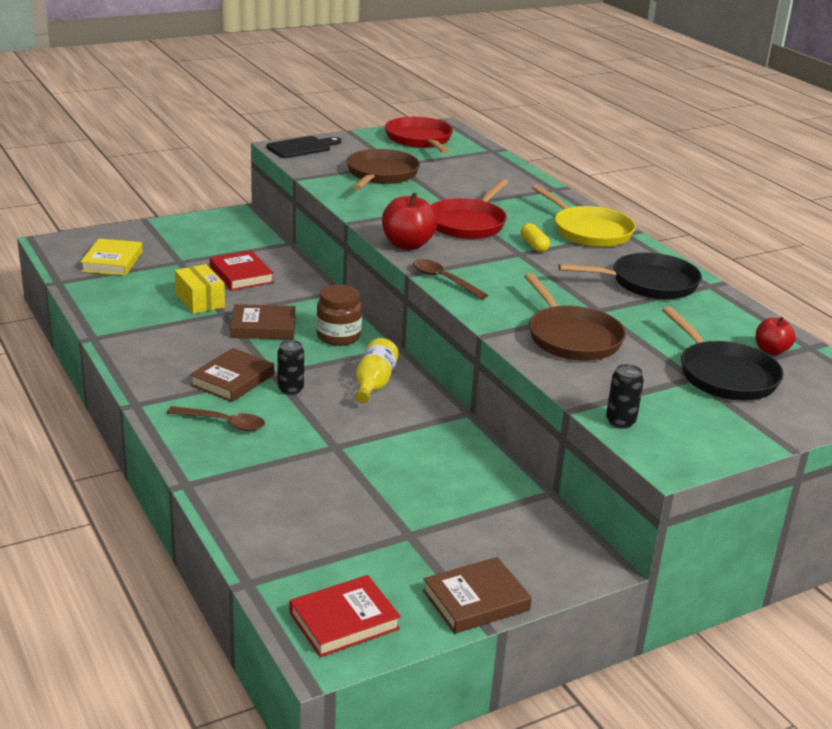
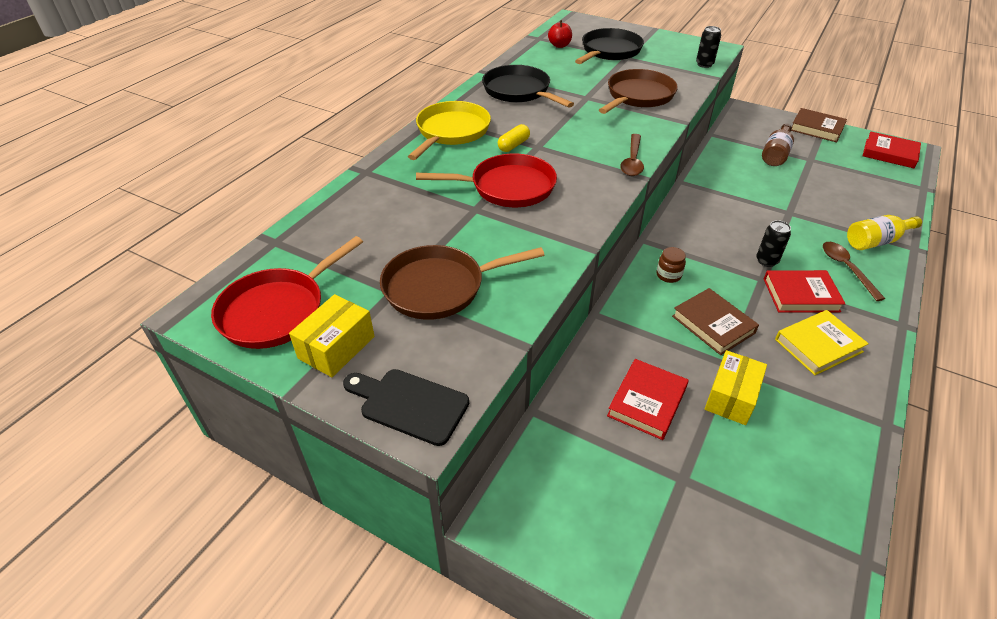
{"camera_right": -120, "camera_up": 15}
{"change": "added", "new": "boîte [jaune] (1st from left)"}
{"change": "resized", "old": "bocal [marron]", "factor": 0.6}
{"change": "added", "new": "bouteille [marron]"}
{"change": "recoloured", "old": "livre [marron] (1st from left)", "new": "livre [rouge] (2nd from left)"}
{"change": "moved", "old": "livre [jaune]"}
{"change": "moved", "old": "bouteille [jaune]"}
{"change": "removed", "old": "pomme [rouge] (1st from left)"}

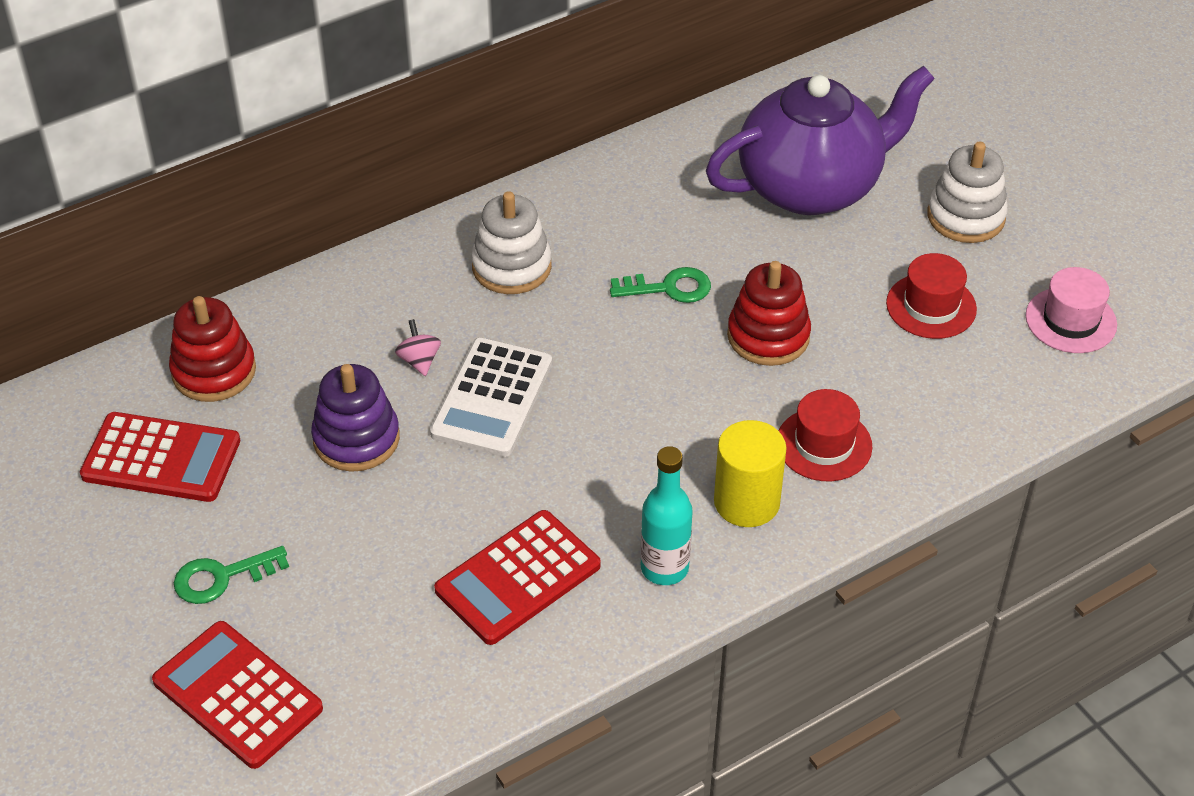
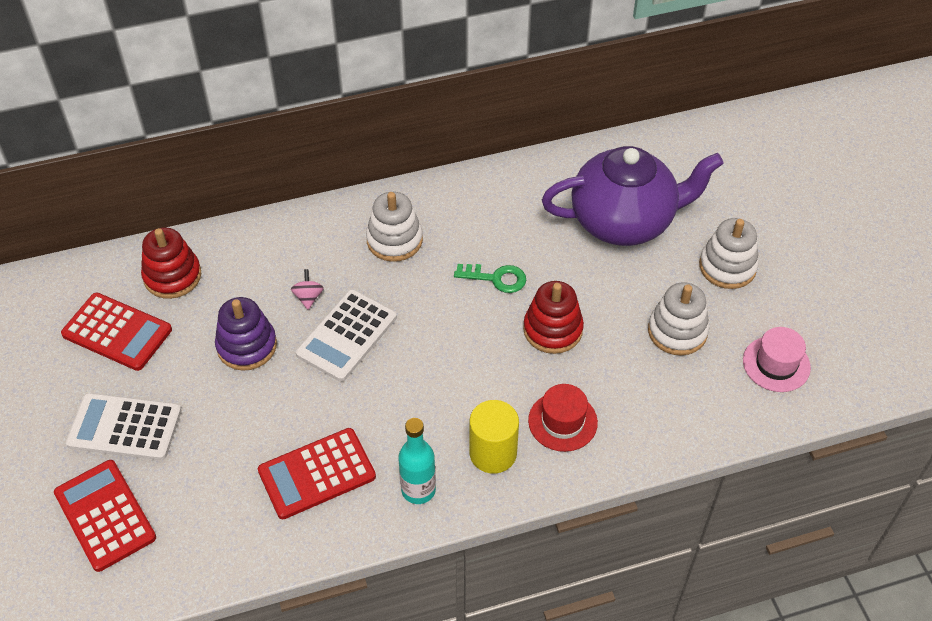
{"camera_right": 15, "camera_up": 5}
{"change": "replaced", "old": "clé [vert] (1st from left)", "new": "calculatrice [blanc] (1st from left)"}
{"change": "replaced", "old": "chapeau [rouge] (2nd from left)", "new": "jouet à empiler [blanc] (2nd from left)"}

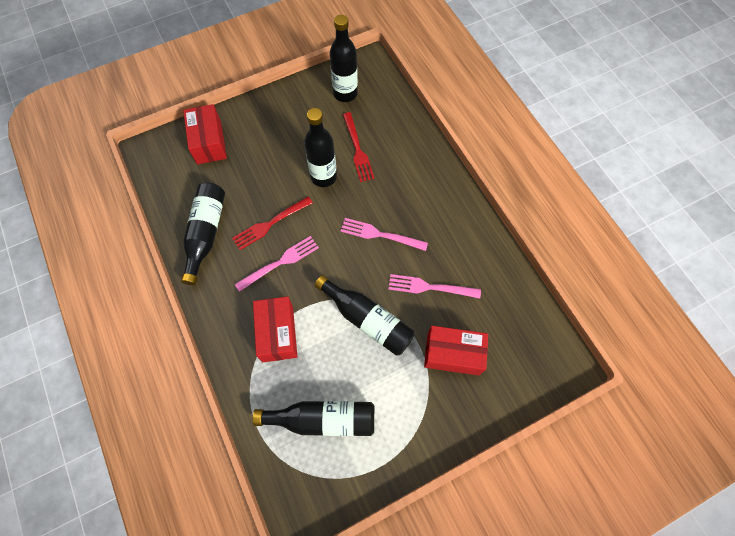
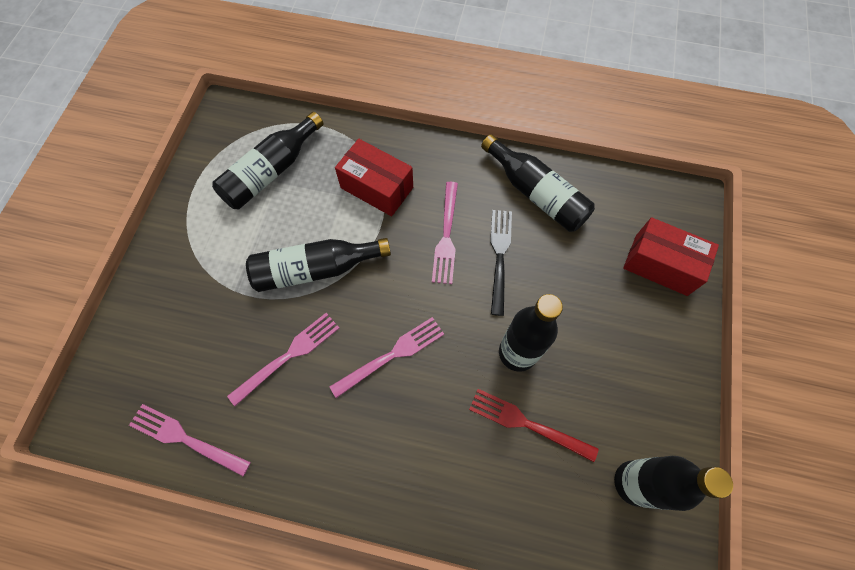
{"camera_right": 130, "camera_up": 0}
{"change": "added", "new": "fourchette [rose] (1st from left)"}
{"change": "recoloured", "old": "fourchette [rouge] (1st from left)", "new": "fourchette [noir]"}
{"change": "removed", "old": "boîte [rouge] (3rd from left)"}

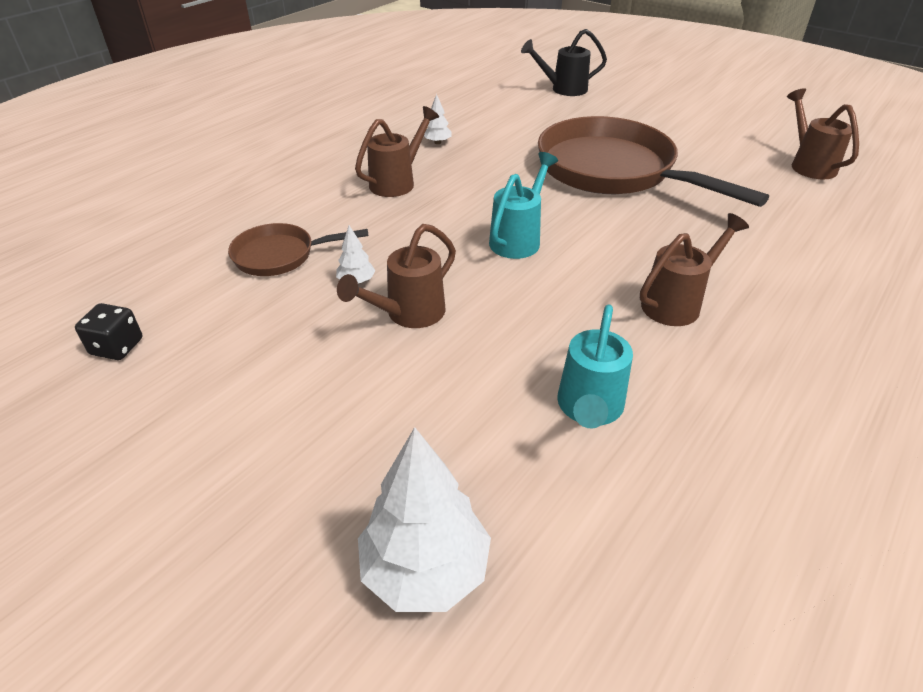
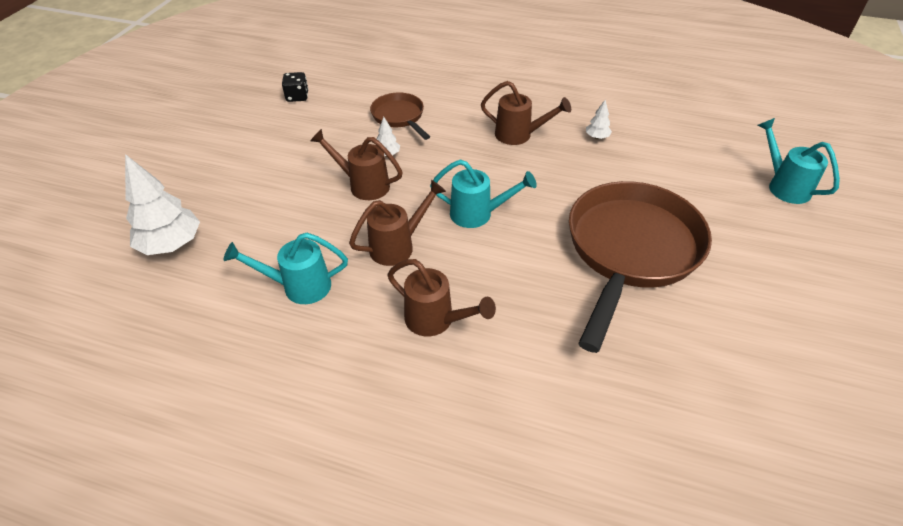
{"camera_right": 70, "camera_up": 5}
{"change": "moved", "old": "arrosoir [marron] (4th from left in the first image)", "new": "arrosoir [marron] (2nd from left)"}
{"change": "recoloured", "old": "arrosoir [noir]", "new": "arrosoir [turquoise] (3rd from left)"}

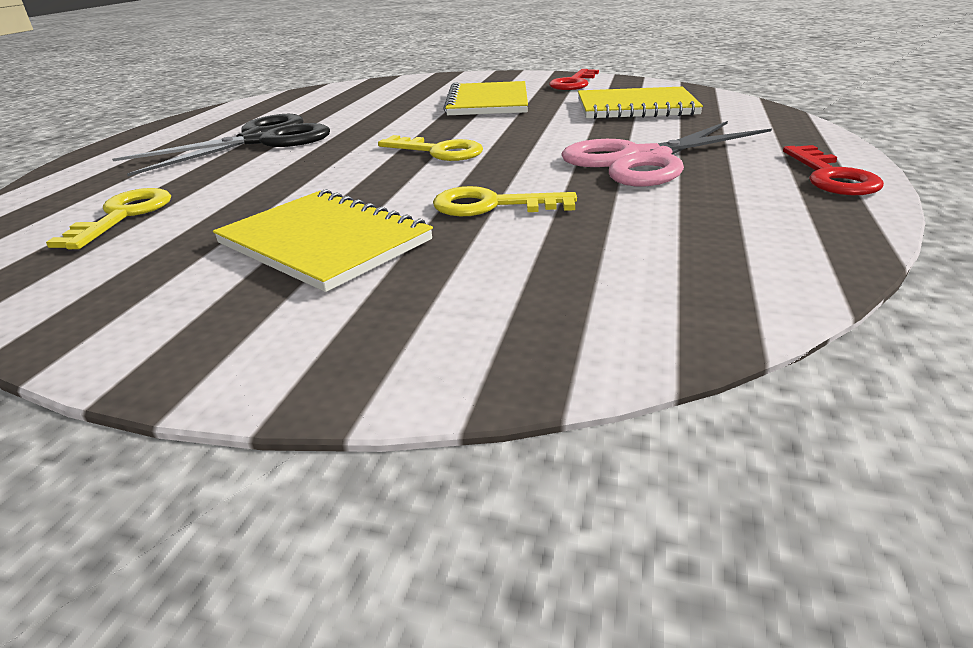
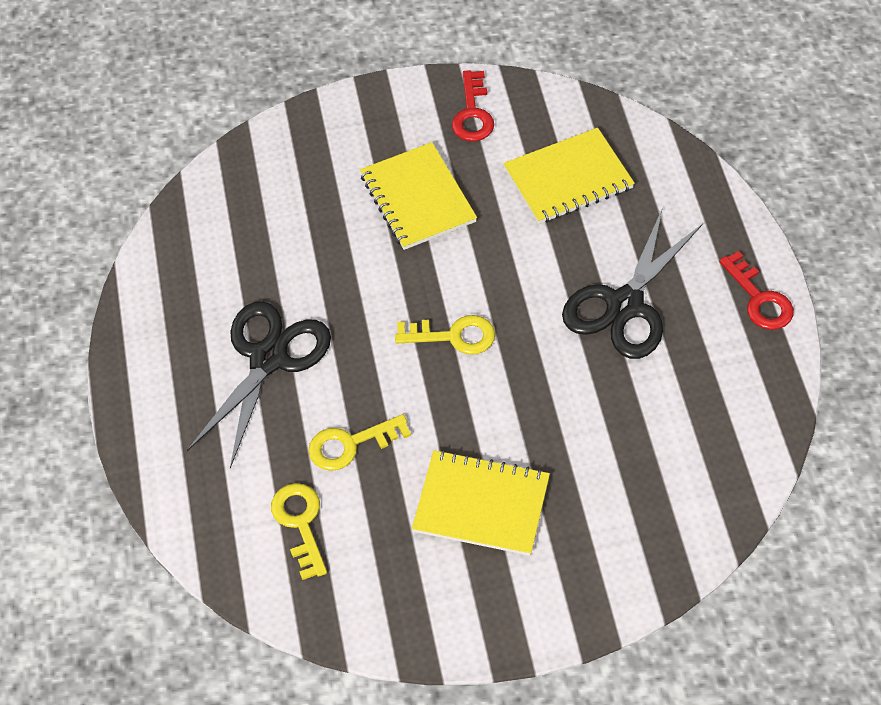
{"camera_right": -25, "camera_up": 25}
{"change": "moved", "old": "clé [jaune] (3rd from left in the first image)", "new": "clé [jaune] (2nd from left)"}
{"change": "recoloured", "old": "ciseaux [rose]", "new": "ciseaux [noir] (2nd from left)"}

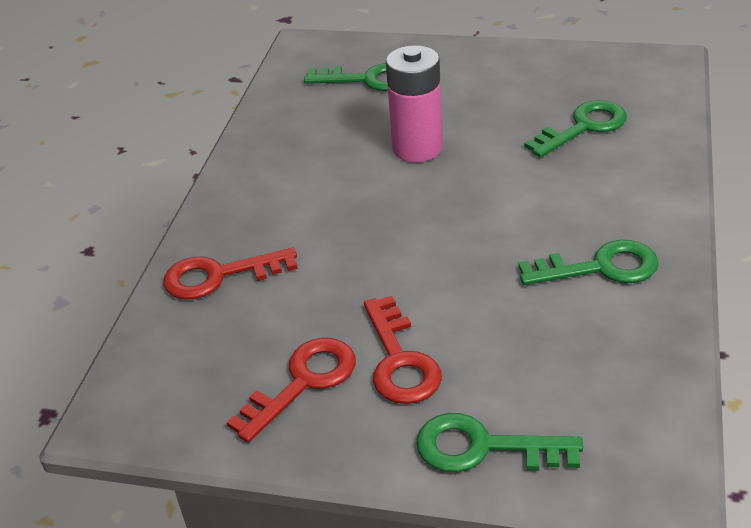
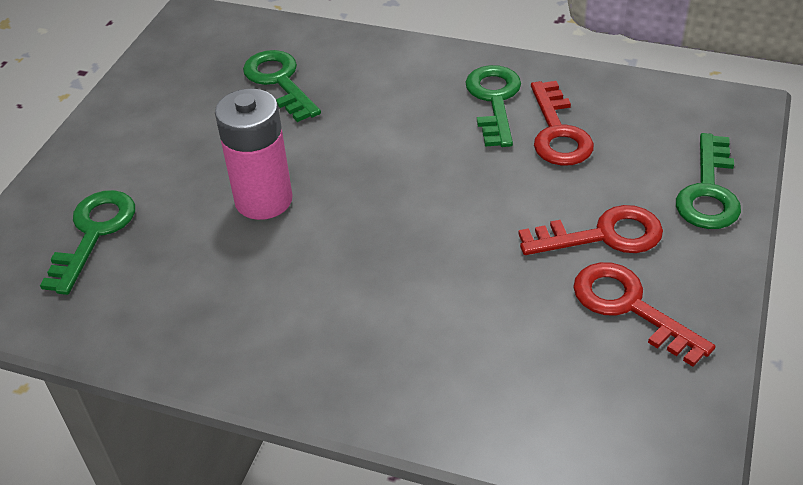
{"camera_right": -85, "camera_up": 5}
{"change": "moved", "old": "clé [rouge] (1st from left)"}

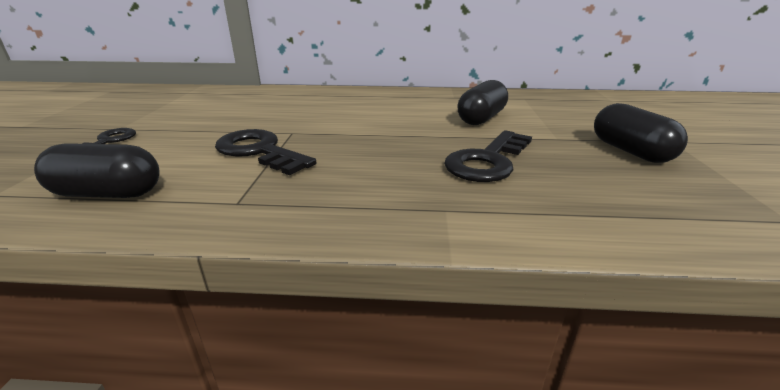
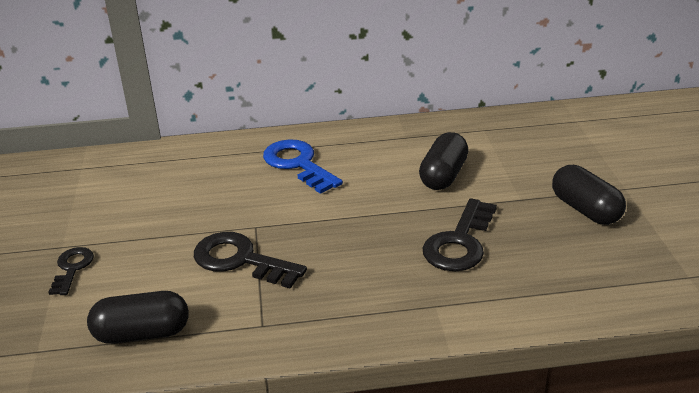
{"camera_right": -10, "camera_up": 5}
{"change": "added", "new": "clé [bleu]"}

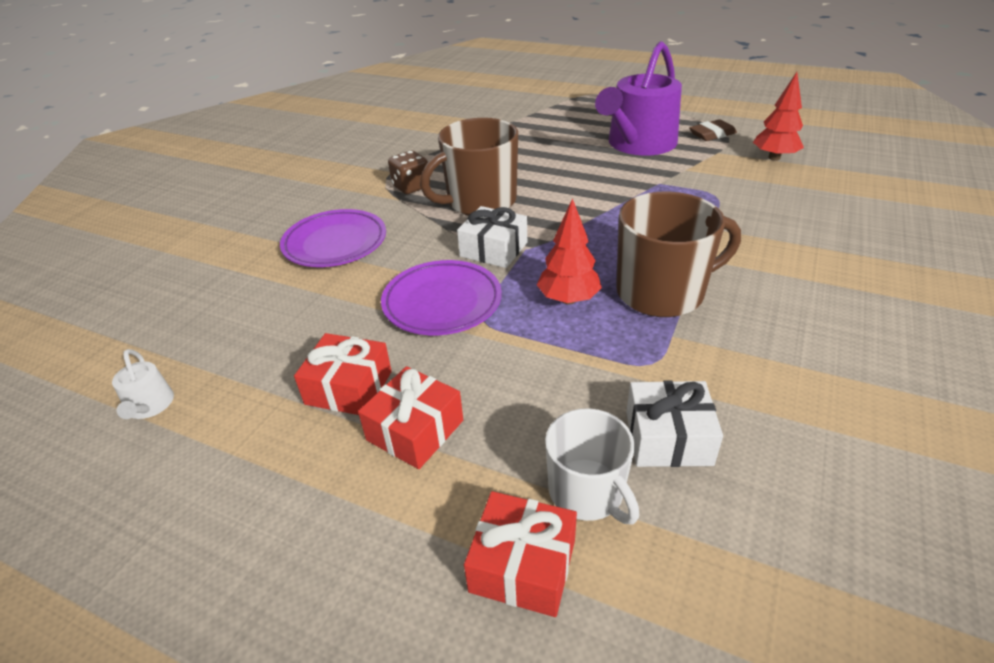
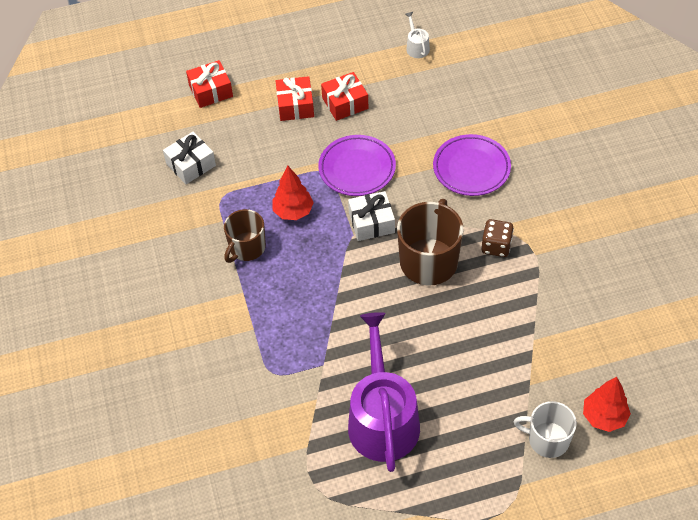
{"camera_right": 140, "camera_up": 15}
{"change": "resized", "old": "tasse [marron] (2nd from left in the first image)", "factor": 0.63}
{"change": "turned", "old": "arrosoir [blanc]", "degrees": 45}
{"change": "moved", "old": "tasse [blanc]"}
{"change": "moved", "old": "arbre [rouge] (2nd from left)"}
{"change": "removed", "old": "gomme [marron]"}

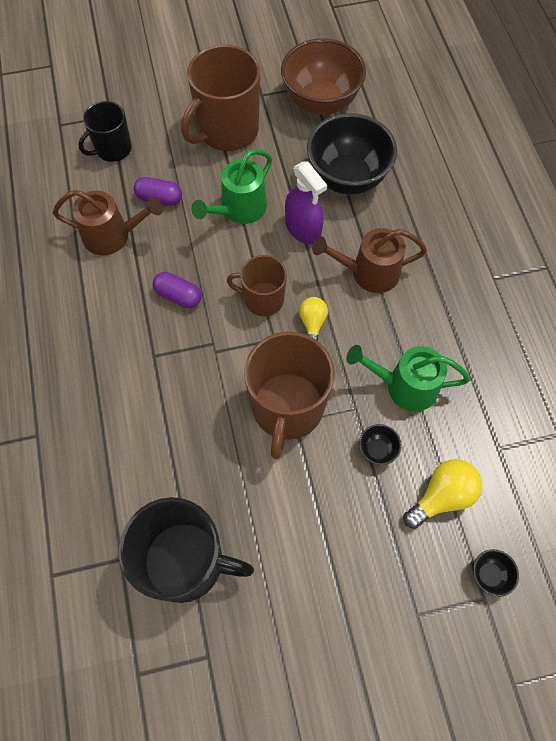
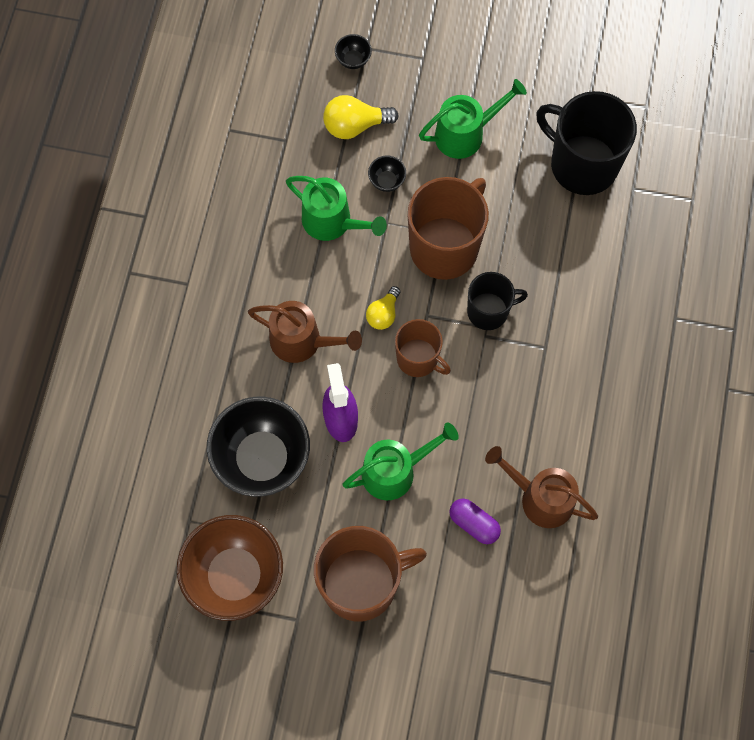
{"camera_right": -155, "camera_up": 5}
{"change": "added", "new": "arrosoir [vert] (3rd from left)"}
{"change": "moved", "old": "tasse [noir] (1st from left)"}
{"change": "removed", "old": "gélule [violet] (2nd from left)"}

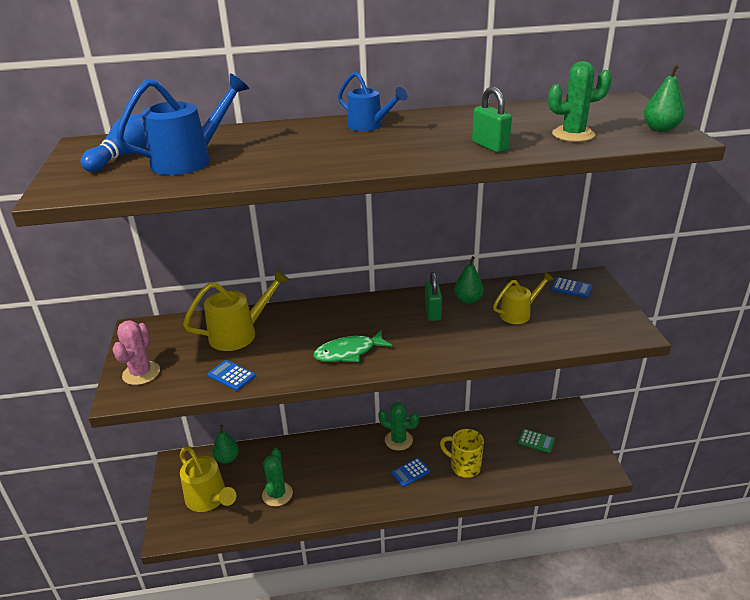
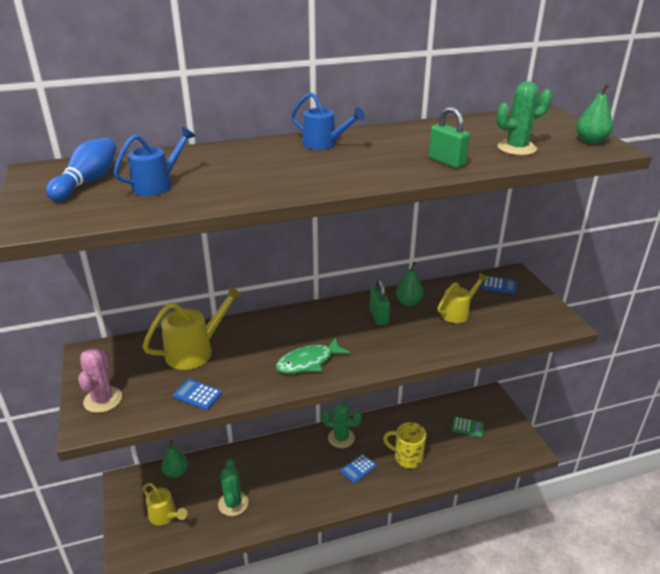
{"camera_right": -10, "camera_up": 0}
{"change": "resized", "old": "arrosoir [bleu] (1st from left)", "factor": 0.66}
{"change": "resized", "old": "arrosoir [jaune] (1st from left)", "factor": 0.66}

